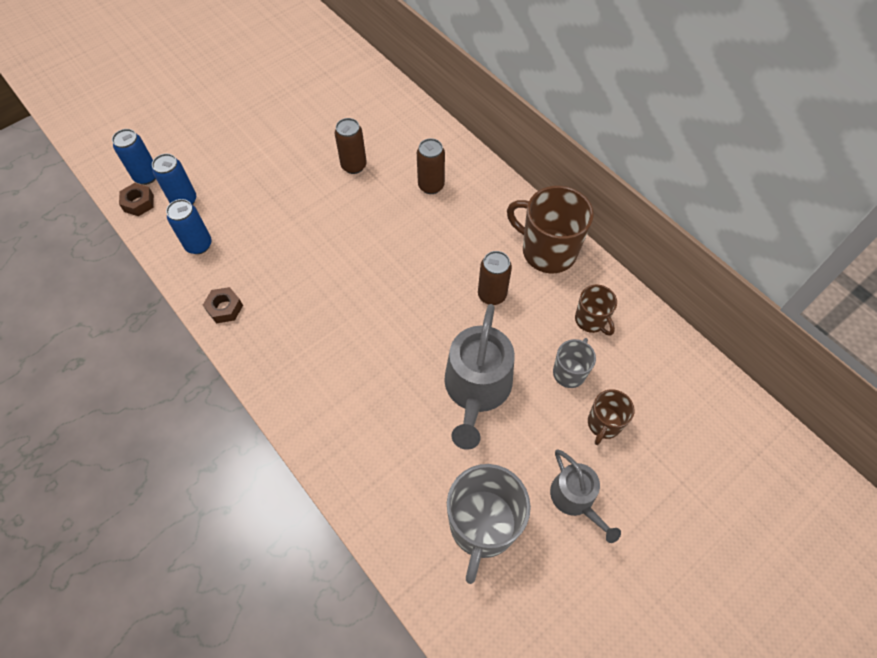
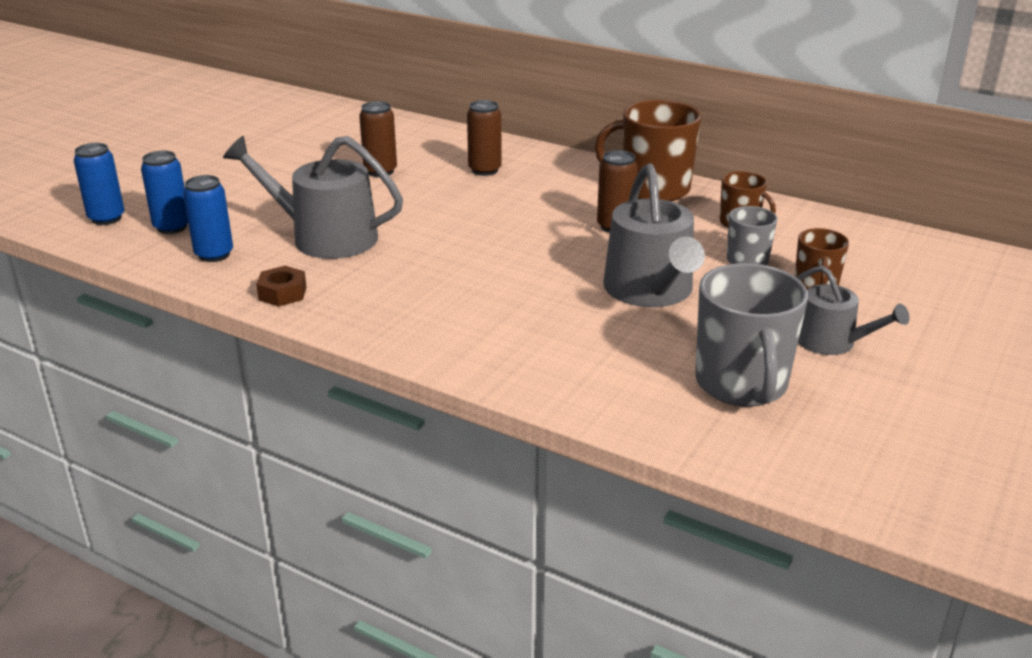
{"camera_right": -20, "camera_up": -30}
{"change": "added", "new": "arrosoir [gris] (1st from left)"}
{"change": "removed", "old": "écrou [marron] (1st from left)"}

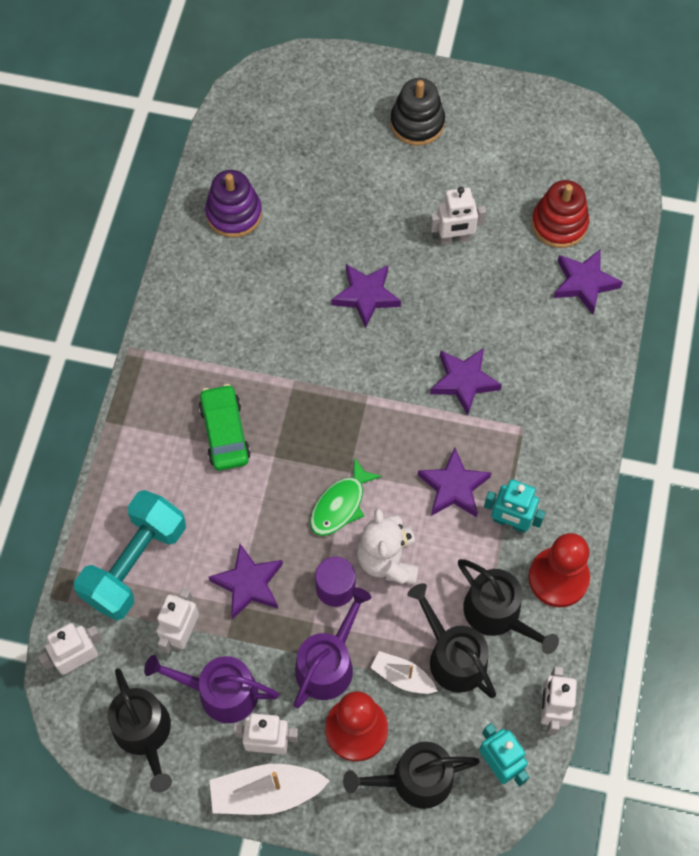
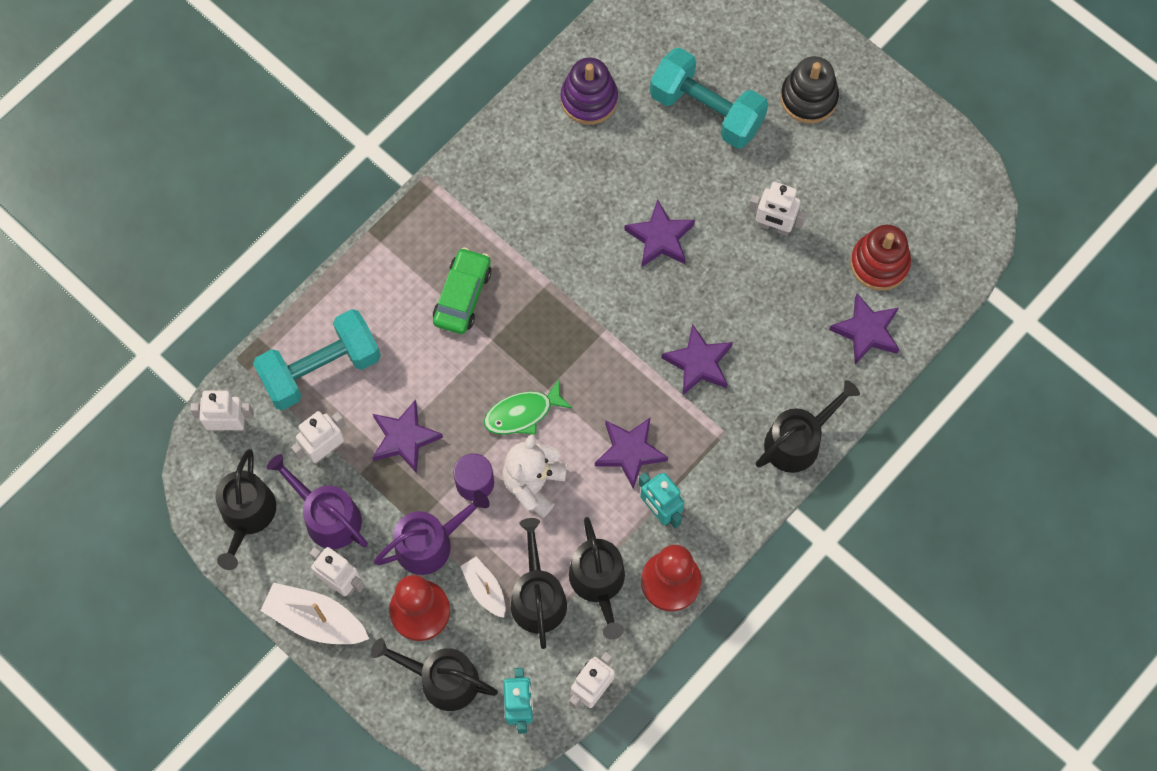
{"camera_right": 30, "camera_up": 5}
{"change": "added", "new": "haltère [turquoise] (2nd from left)"}
{"change": "added", "new": "arrosoir [noir] (5th from left)"}

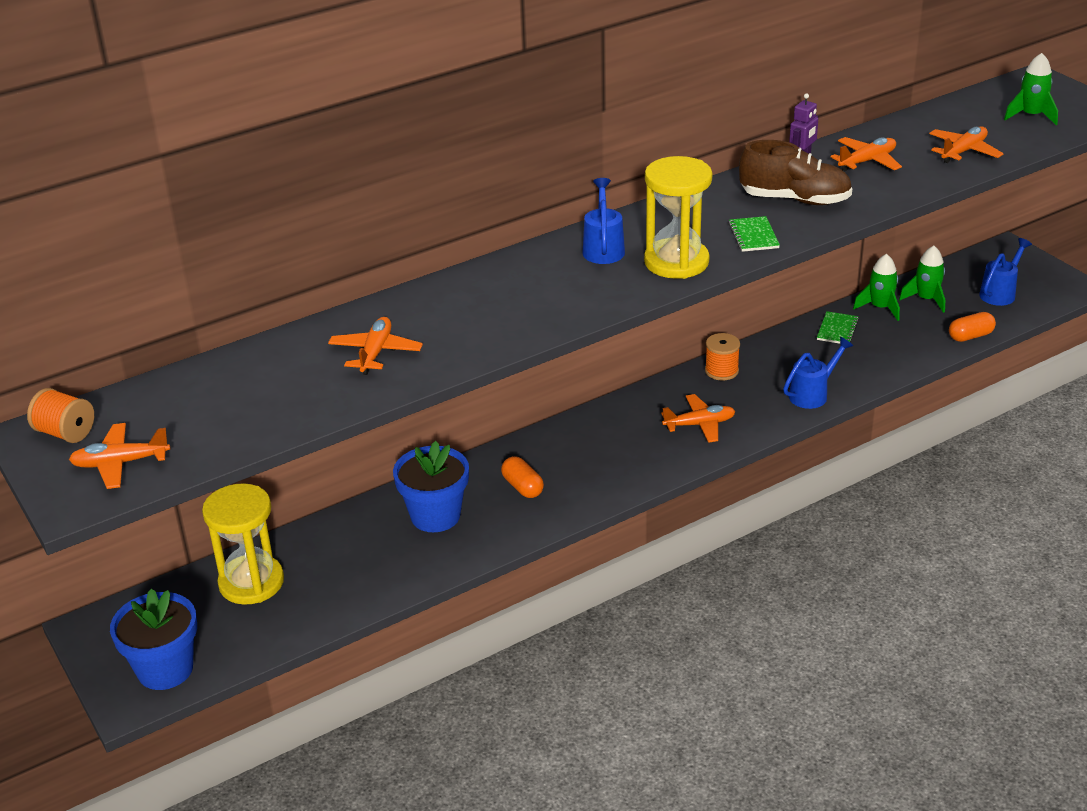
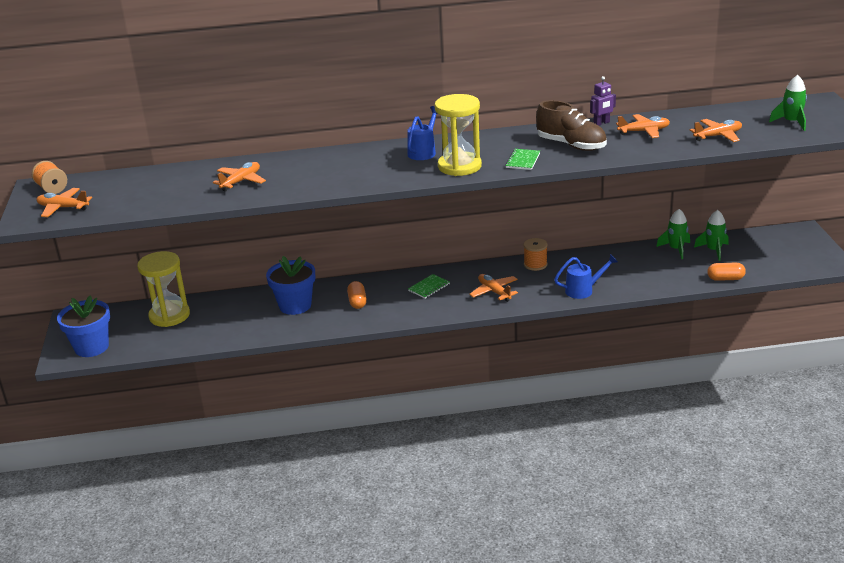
{"camera_right": 25, "camera_up": -5}
{"change": "moved", "old": "carnet [vert] (2nd from left in the first image)", "new": "carnet [vert] (1st from left)"}
{"change": "turned", "old": "avion [orange] (3rd from left)", "degrees": -135}
{"change": "removed", "old": "arrosoir [bleu] (3rd from left)"}

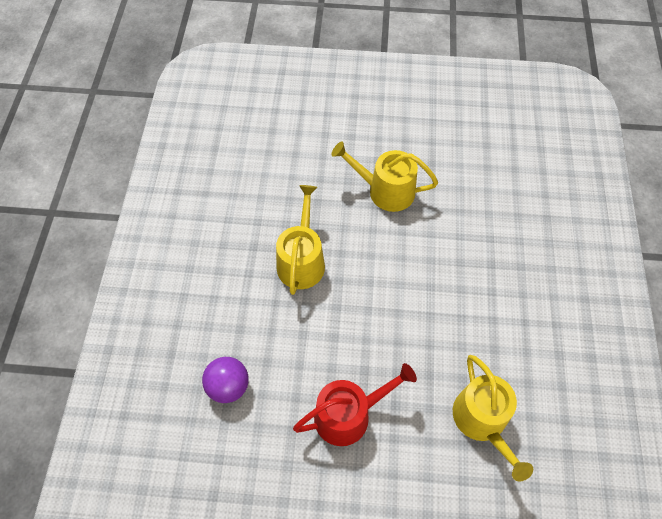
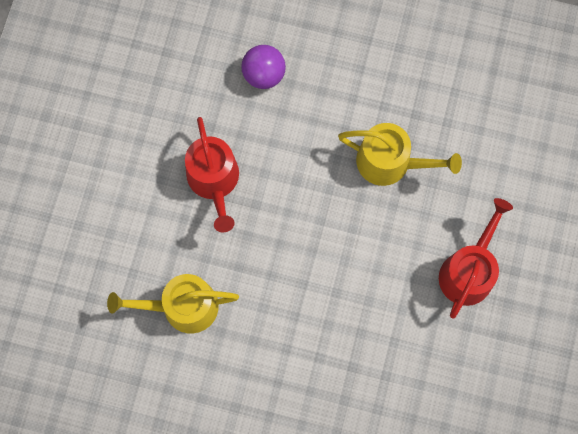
{"camera_right": 100, "camera_up": 15}
{"change": "recoloured", "old": "arrosoir [jaune] (2nd from left)", "new": "arrosoir [rouge] (2nd from left)"}

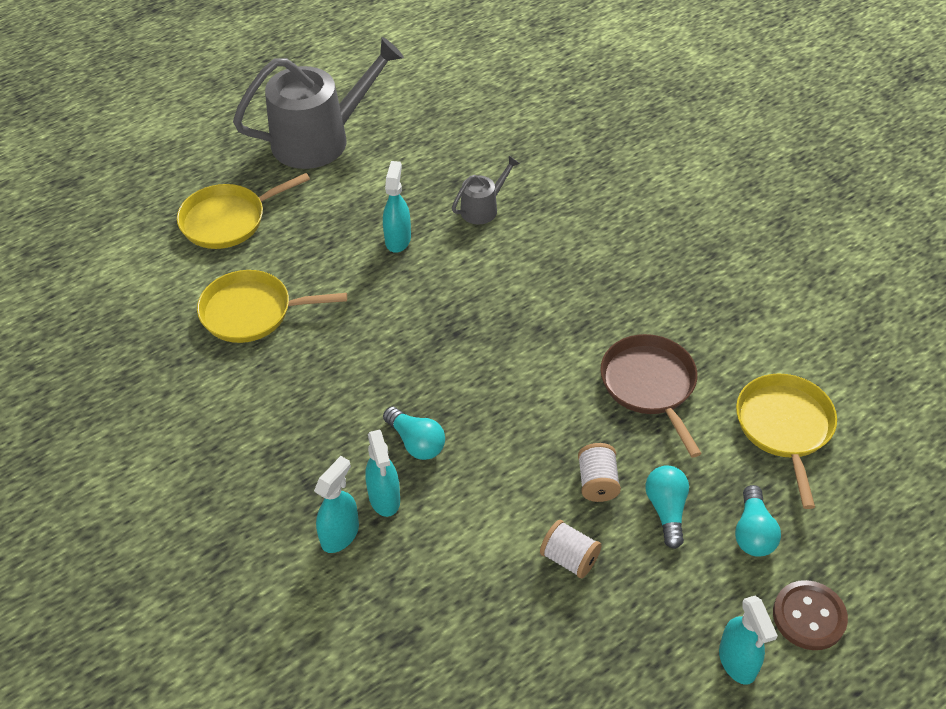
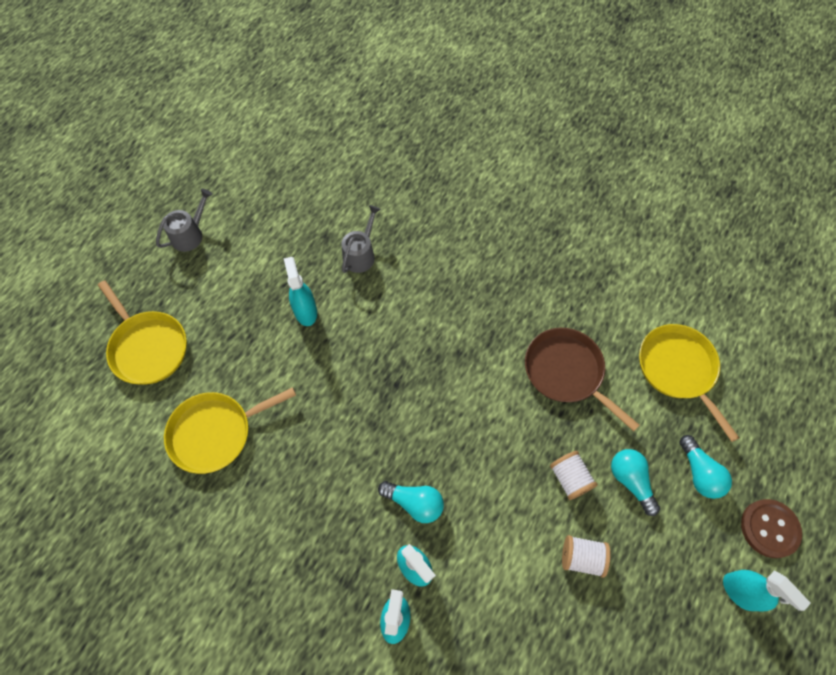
{"camera_right": -25, "camera_up": 15}
{"change": "turned", "old": "poêle [jaune] (1st from left)", "degrees": -75}
{"change": "resized", "old": "arrosoir [gris] (1st from left)", "factor": 0.46}

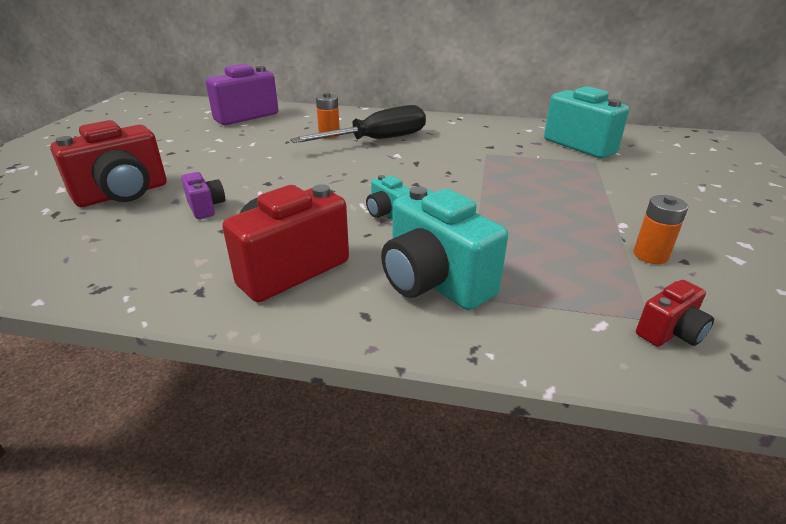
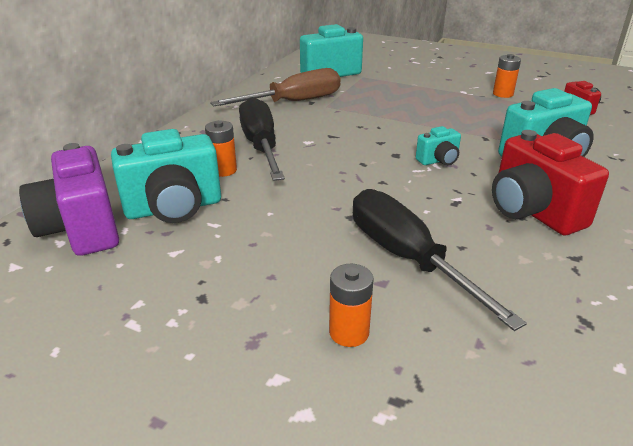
{"camera_right": -75, "camera_up": 0}
{"change": "added", "new": "appareil photo [turquoise] (1st from left)"}
{"change": "added", "new": "tournevis [marron]"}
{"change": "replaced", "old": "appareil photo [rouge] (1st from left)", "new": "pile [orange] (2nd from left)"}
{"change": "replaced", "old": "appareil photo [violet] (1st from left)", "new": "tournevis [noir] (2nd from left)"}

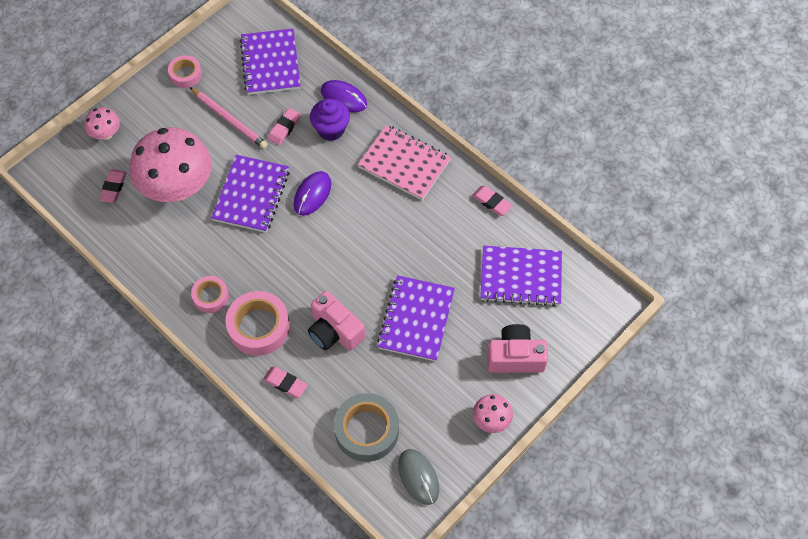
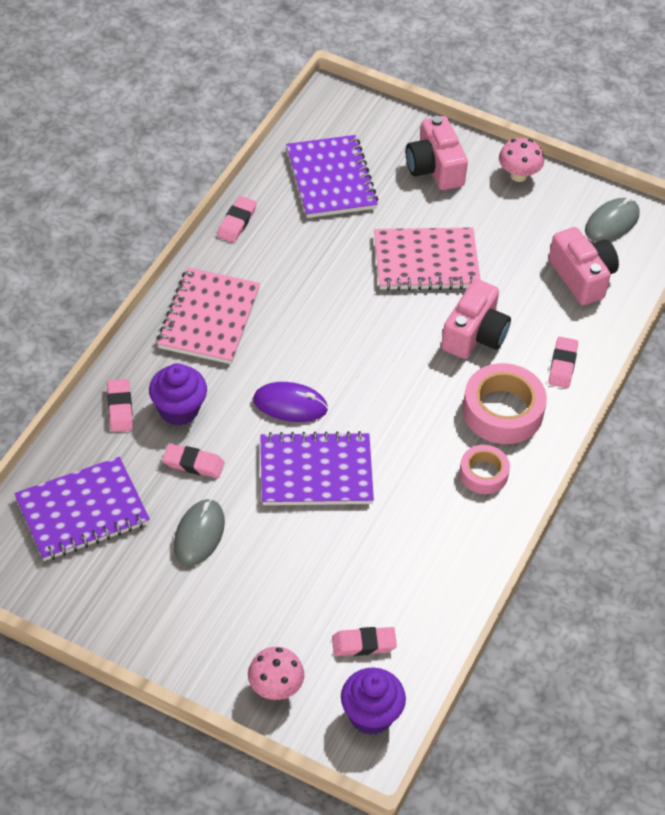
{"camera_right": -110, "camera_up": -10}
{"change": "replaced", "old": "souris [violet] (2nd from left)", "new": "gomme [rose] (1st from left)"}
{"change": "replaced", "old": "crayon [rose]", "new": "souris [gris] (1st from left)"}
{"change": "added", "new": "muffin [violet] (2nd from left)"}
{"change": "recoloured", "old": "carnet [violet] (3rd from left)", "new": "carnet [rose] (2nd from left)"}
{"change": "replaced", "old": "ruban adhésif [gris]", "new": "appareil photo [rose] (3rd from left)"}
{"change": "removed", "old": "champignon [rose] (2nd from left)"}
{"change": "removed", "old": "ruban adhésif [rose] (1st from left)"}

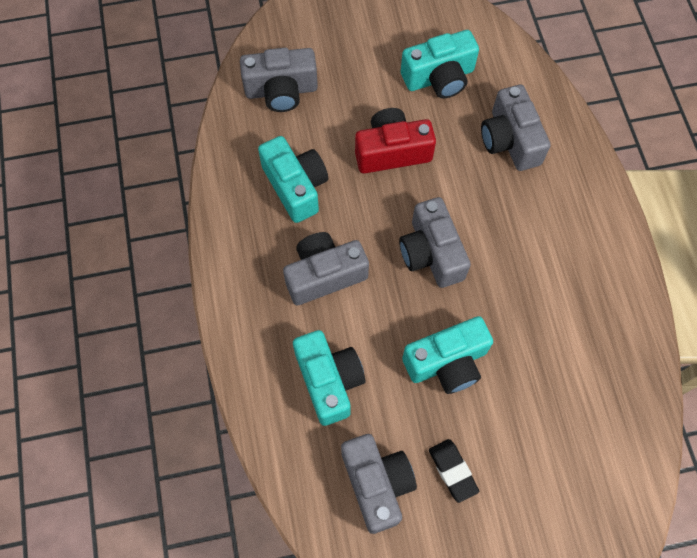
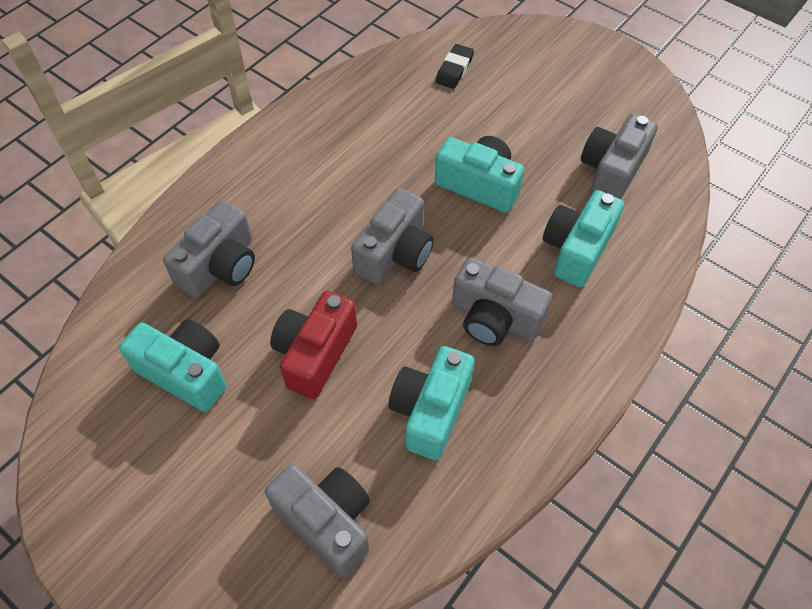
{"camera_right": -130, "camera_up": -10}
{"change": "turned", "old": "appareil photo [rouge]", "degrees": 75}
{"change": "moved", "old": "gomme [noir]"}

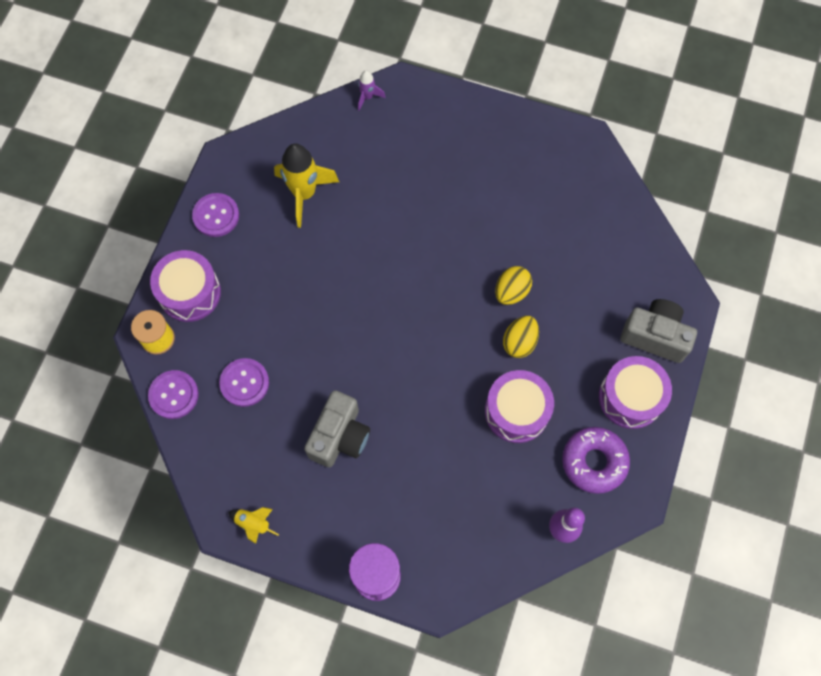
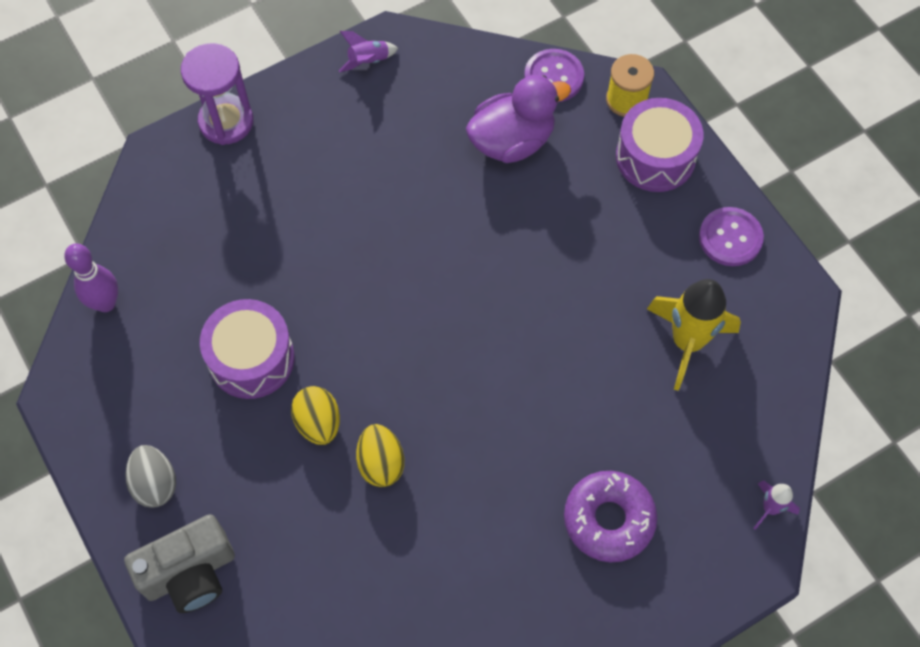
{"camera_right": 130, "camera_up": -5}
{"change": "replaced", "old": "tambour [violet] (3rd from left)", "new": "œuf [gris]"}
{"change": "recoloured", "old": "fusée [jaune] (1st from left)", "new": "fusée [violet] (1st from left)"}
{"change": "replaced", "old": "bouton [violet] (3rd from left)", "new": "canard [violet]"}
{"change": "moved", "old": "beignet [violet]"}
{"change": "removed", "old": "appareil photo [gris] (1st from left)"}

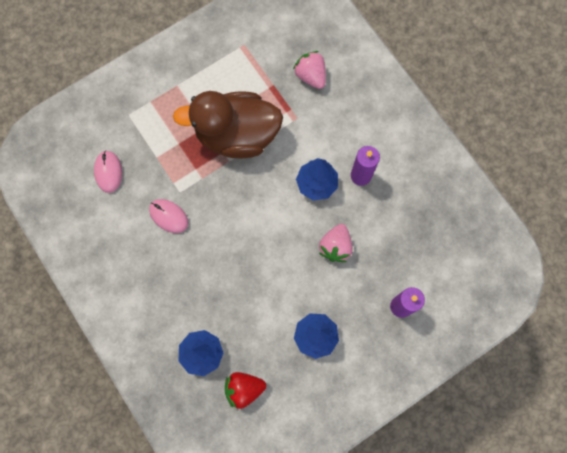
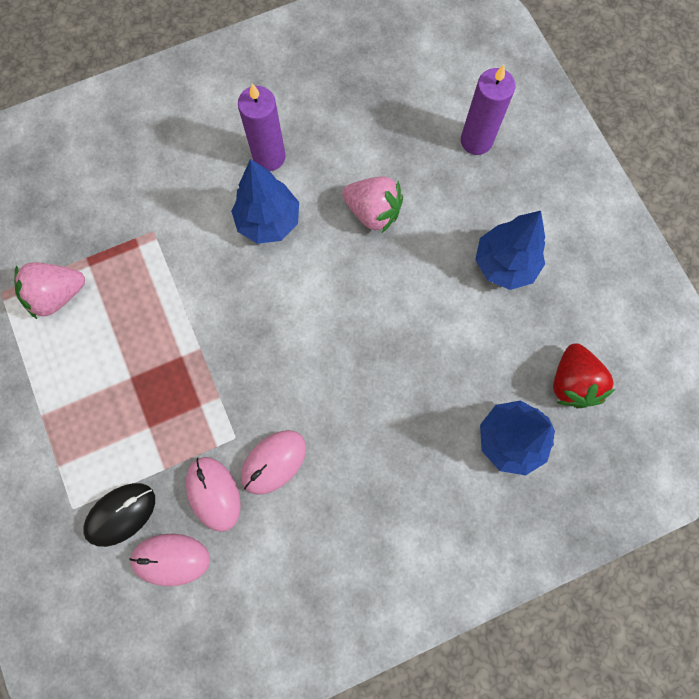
{"camera_right": -80, "camera_up": 0}
{"change": "moved", "old": "fraise [rose] (1st from left)"}
{"change": "added", "new": "souris [noir]"}
{"change": "added", "new": "souris [rose] (2nd from left)"}
{"change": "removed", "old": "canard [marron]"}

